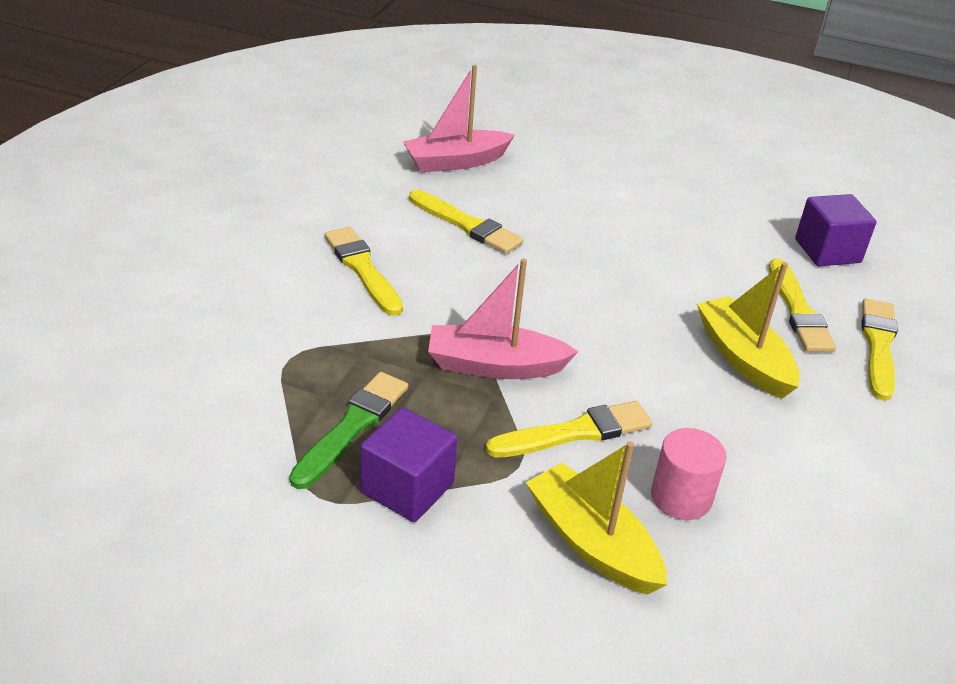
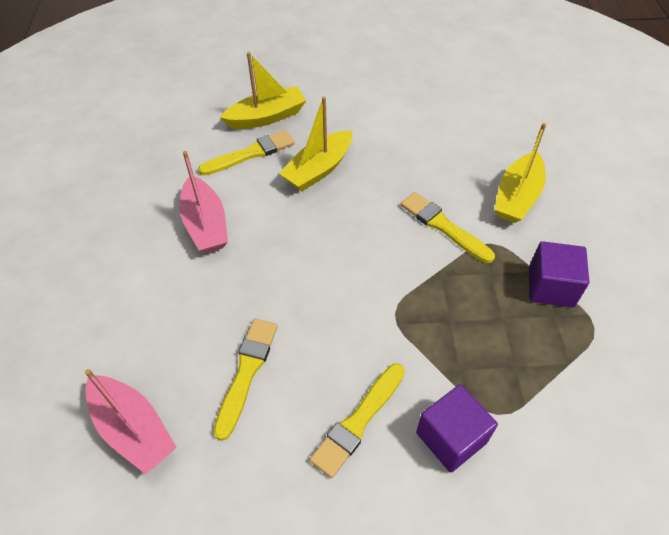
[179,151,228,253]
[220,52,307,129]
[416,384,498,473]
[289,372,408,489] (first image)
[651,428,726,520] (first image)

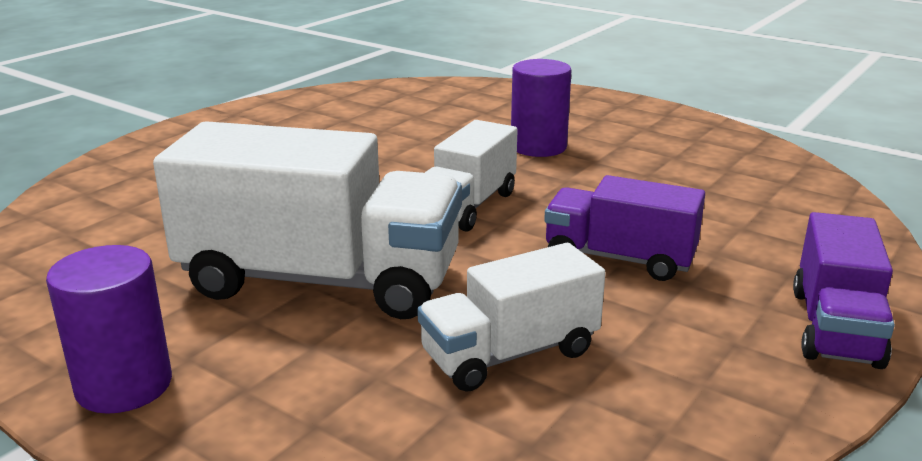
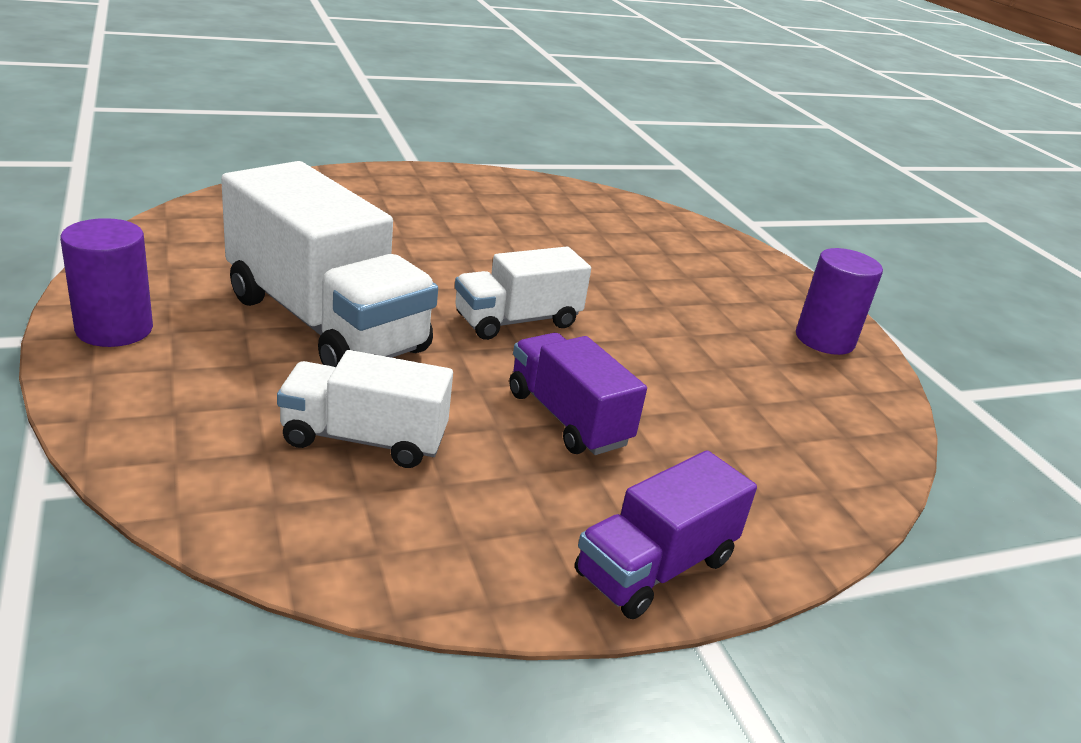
[796,248,883,355]

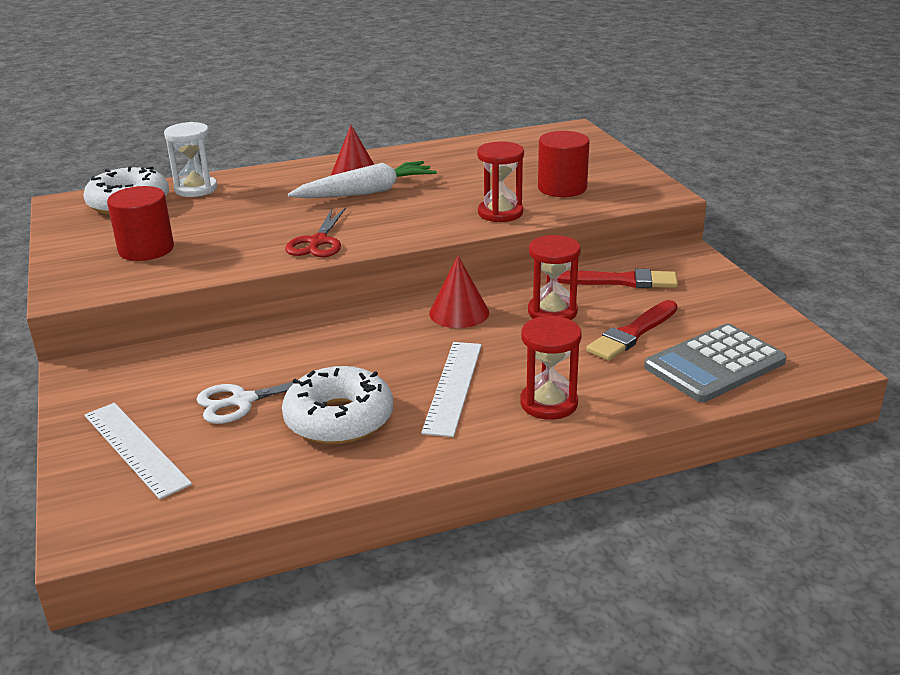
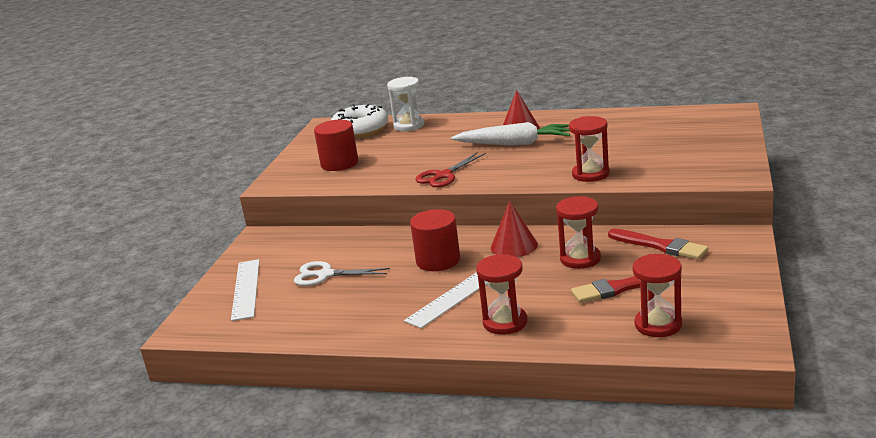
[410,209,460,271]
[633,254,682,337]
[282,366,393,444] (first image)

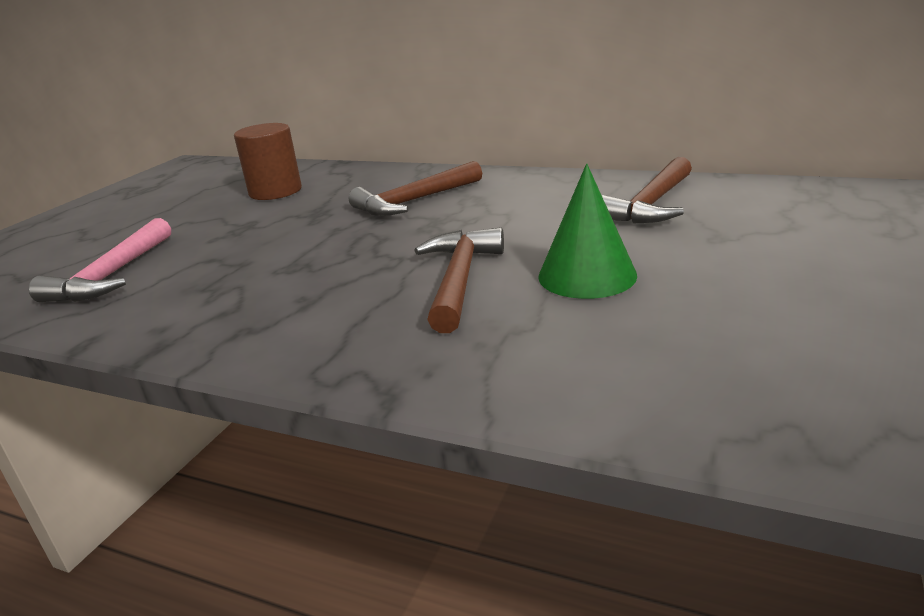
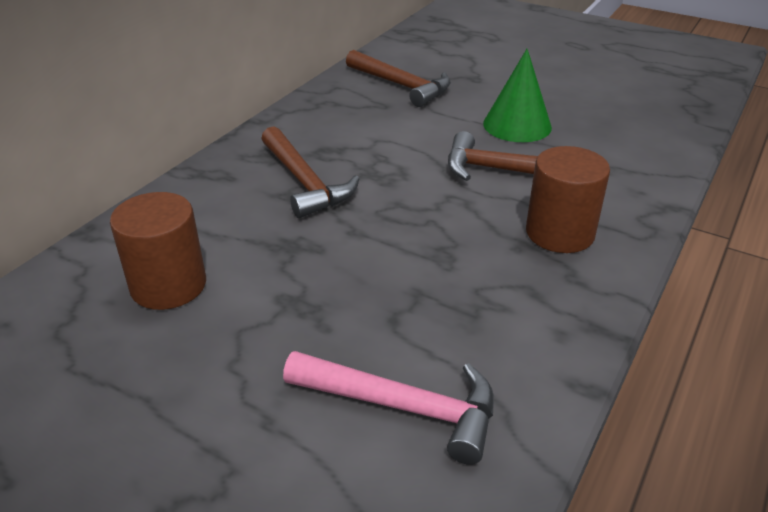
[526,146,610,253]

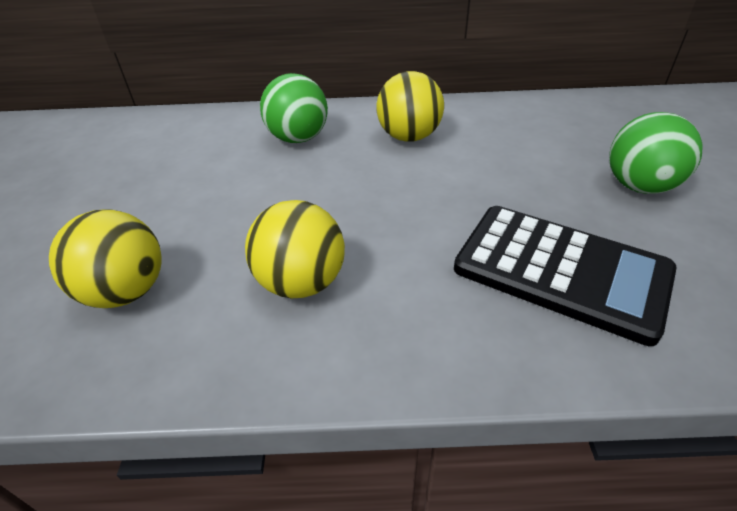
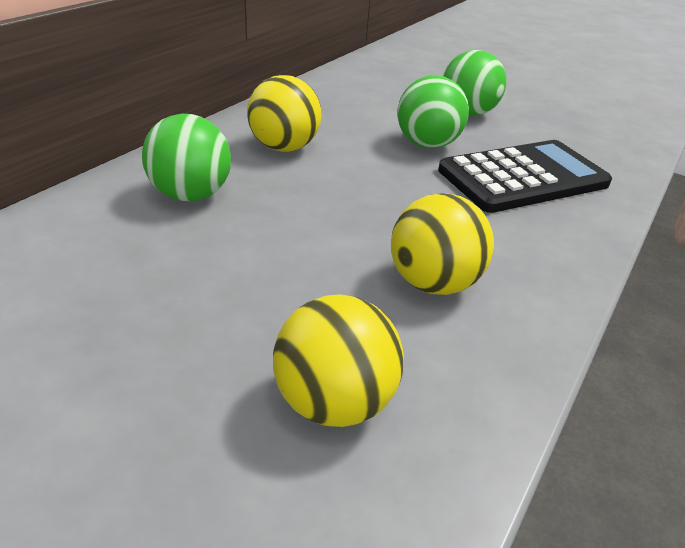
[397,75,469,148]

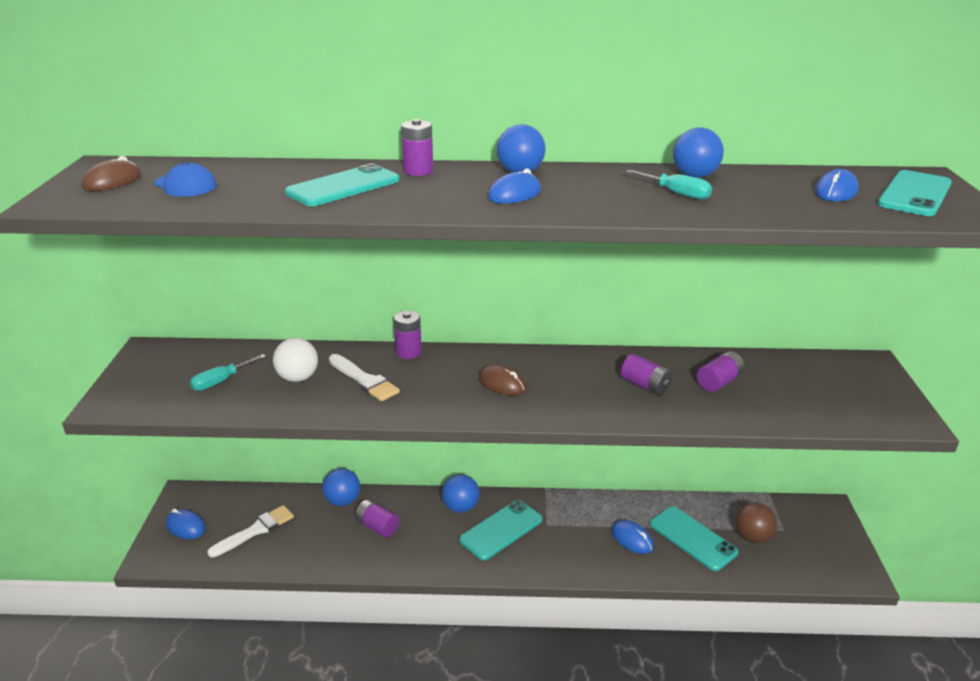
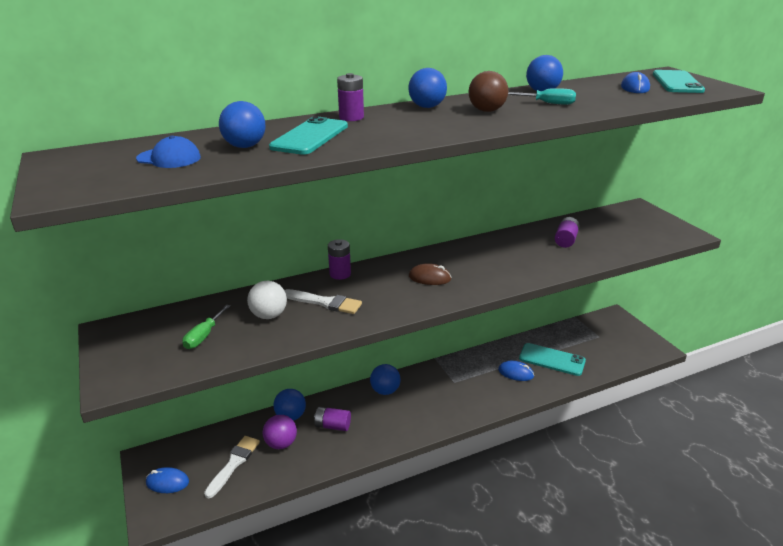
[182,305,231,349]
[219,101,266,148]
[263,415,297,449]
[468,71,508,112]
[82,156,141,191] (first image)
[459,500,542,560] (first image)
[488,169,541,204] (first image)
[621,354,673,396] (first image)

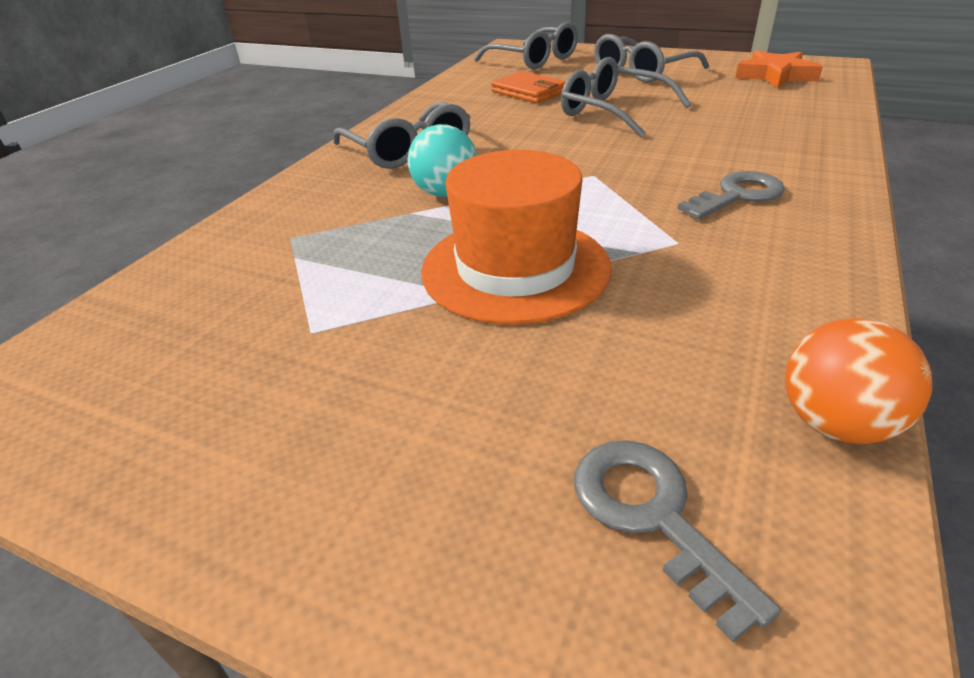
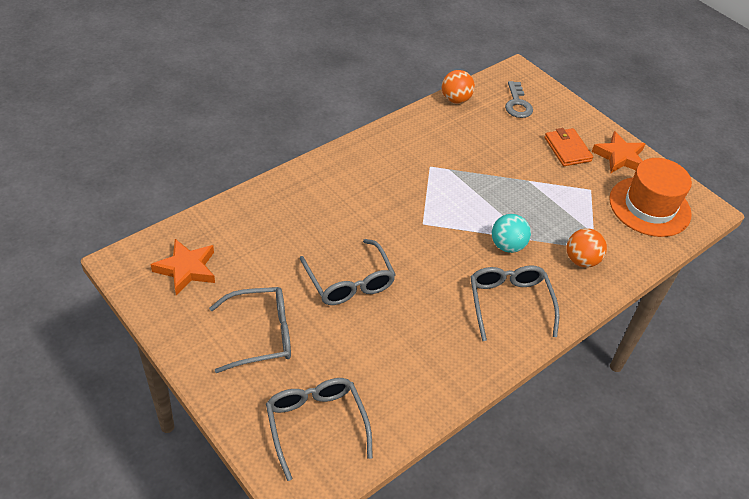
[544,128,593,166]
[566,228,607,268]
[592,131,645,173]
[609,158,692,237]
[677,171,785,219] (first image)

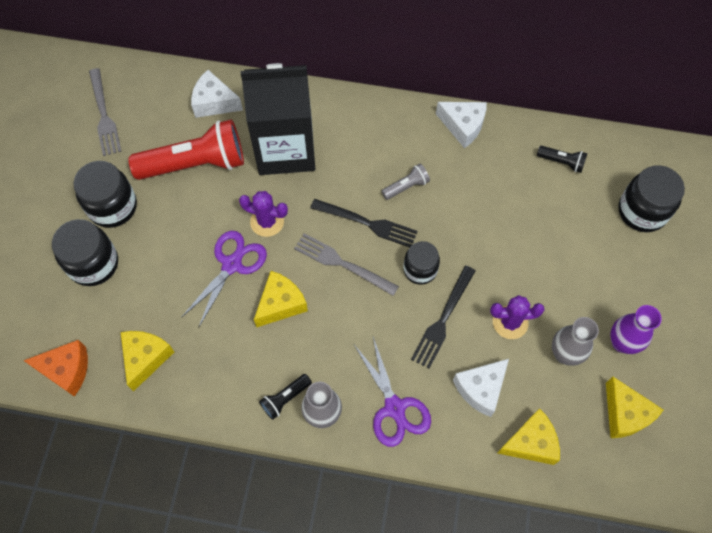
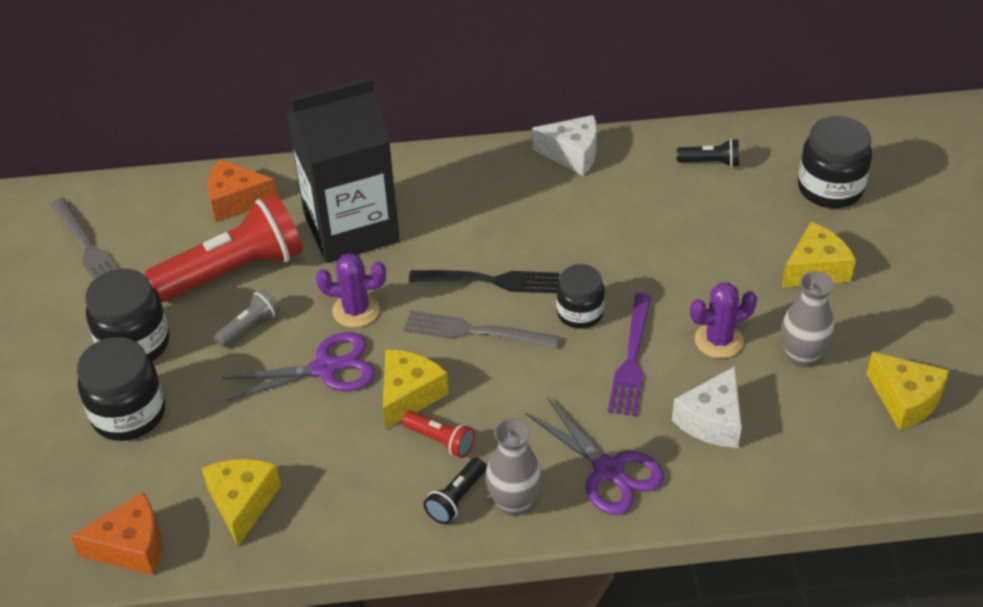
[207,159,277,222]
[214,289,280,347]
[222,332,375,401]
[402,411,475,458]
[608,293,652,416]
[781,222,856,288]
[611,305,662,354] (first image)

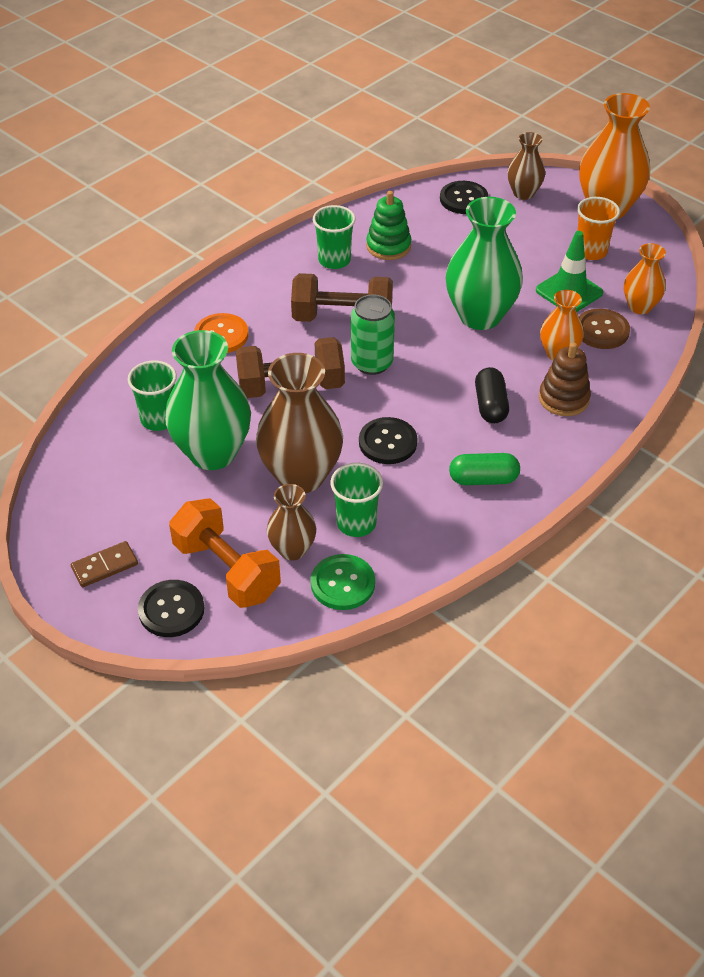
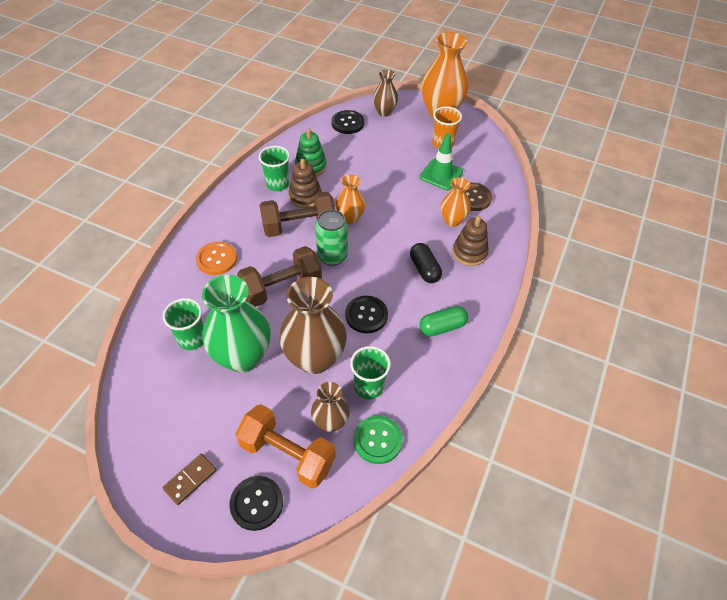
[289,159,322,208]
[336,175,366,224]
[446,197,523,330] (first image)

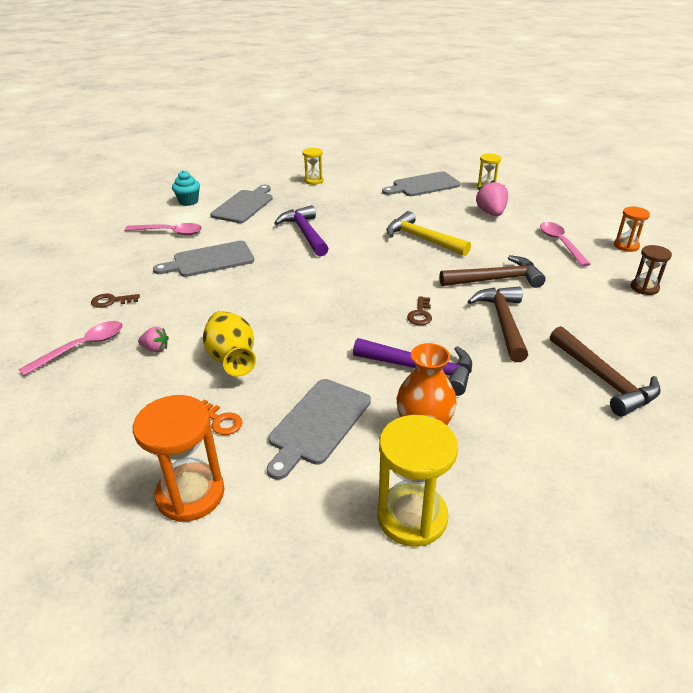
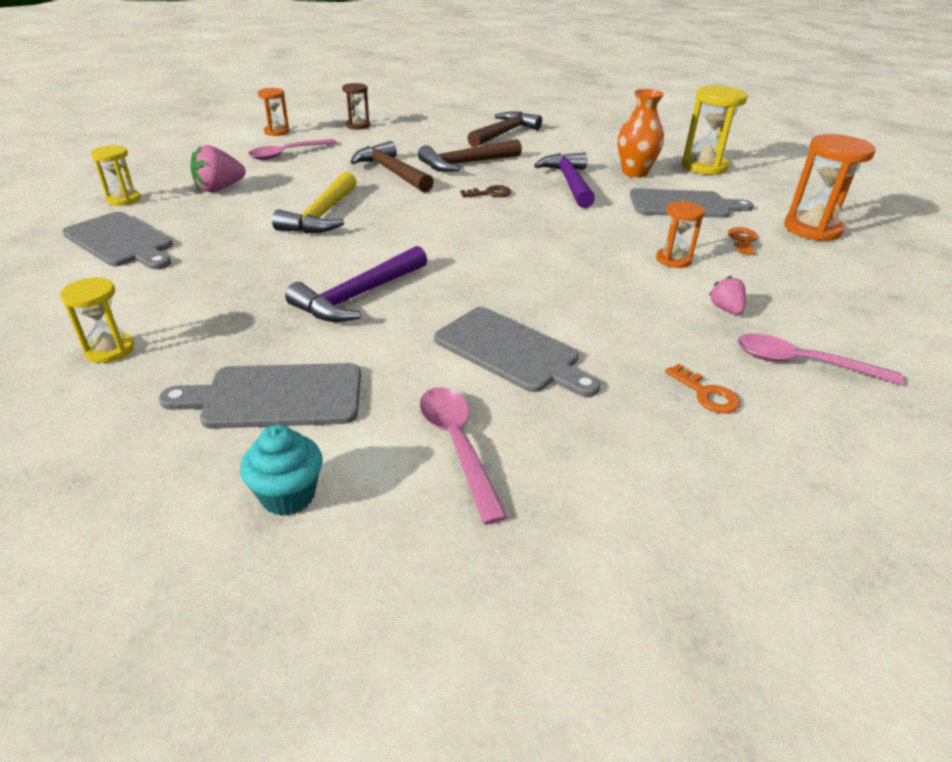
[656,201,705,268]
[665,364,740,413]

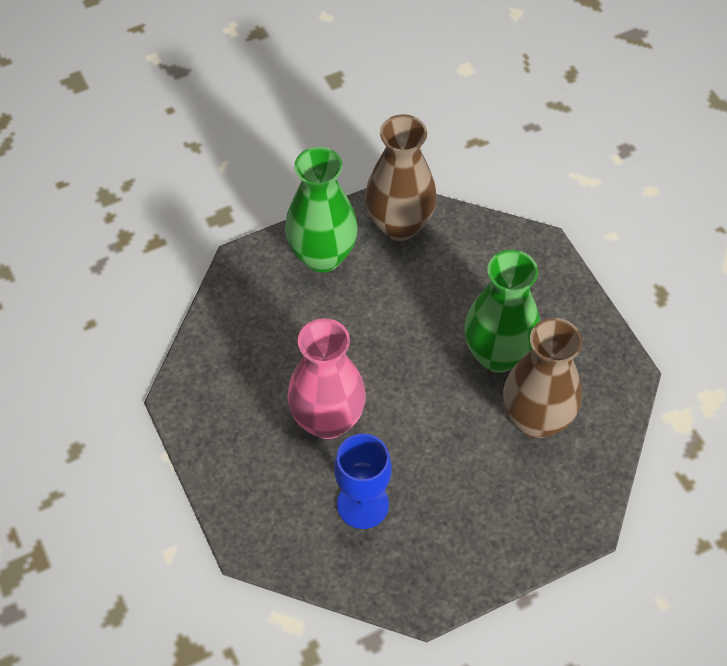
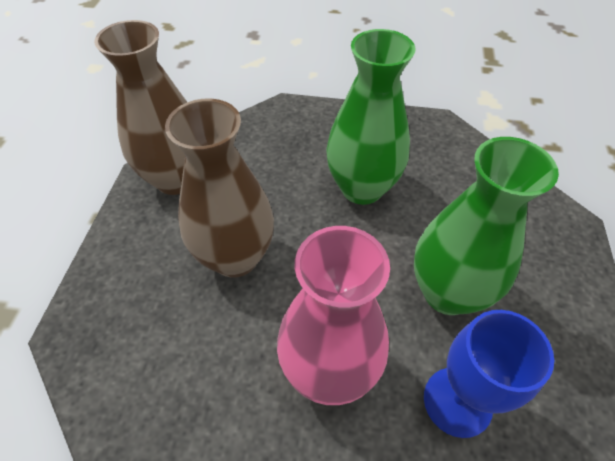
[165,99,274,277]
[414,137,559,315]

